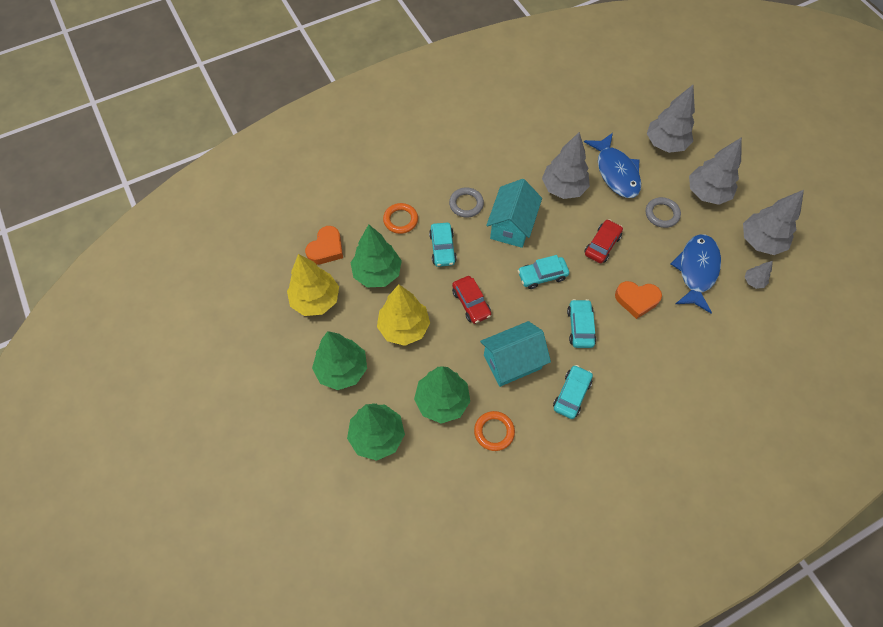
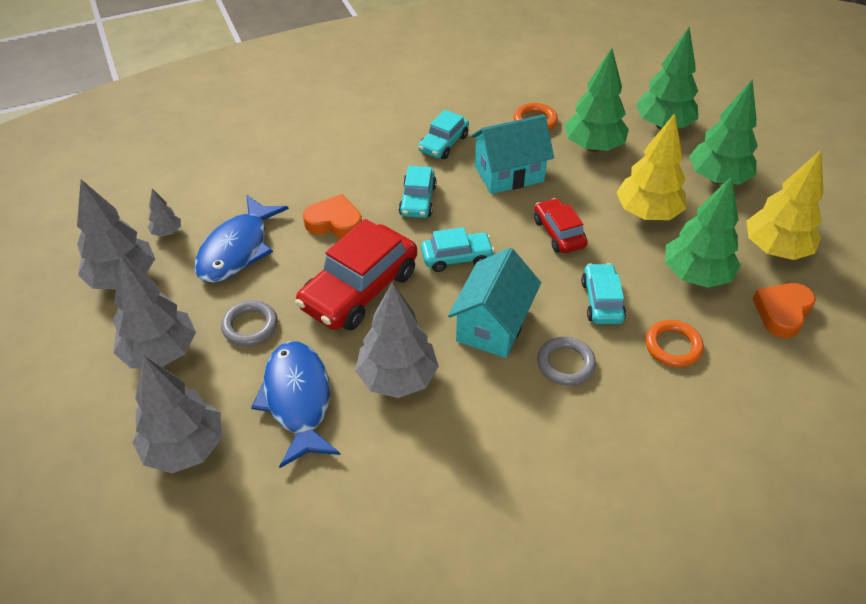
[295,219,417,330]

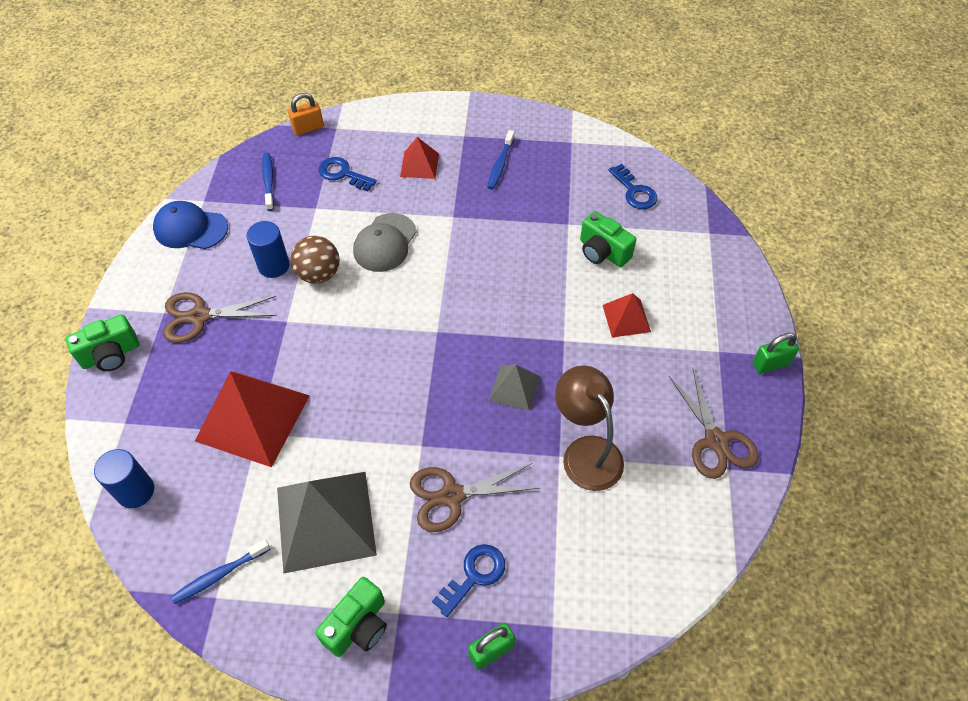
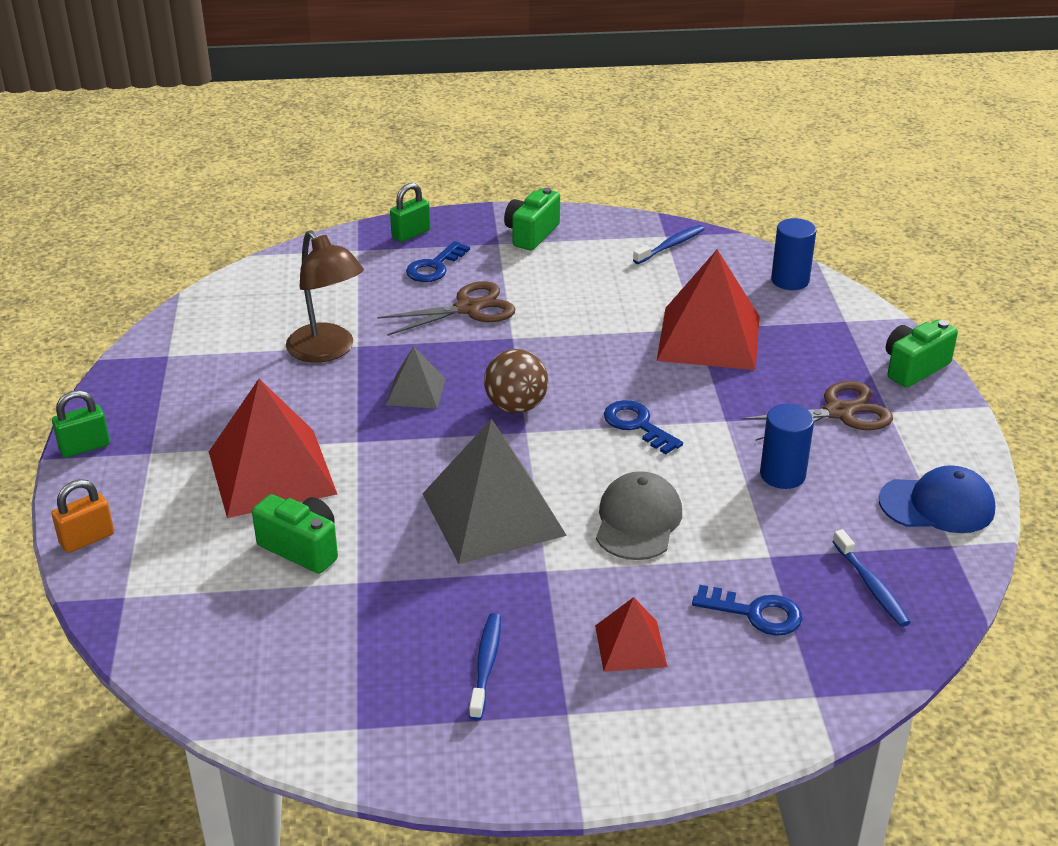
[52,479,114,553]
[209,379,337,518]
[422,419,567,564]
[484,349,548,413]
[604,400,683,454]
[668,369,759,479] (first image)

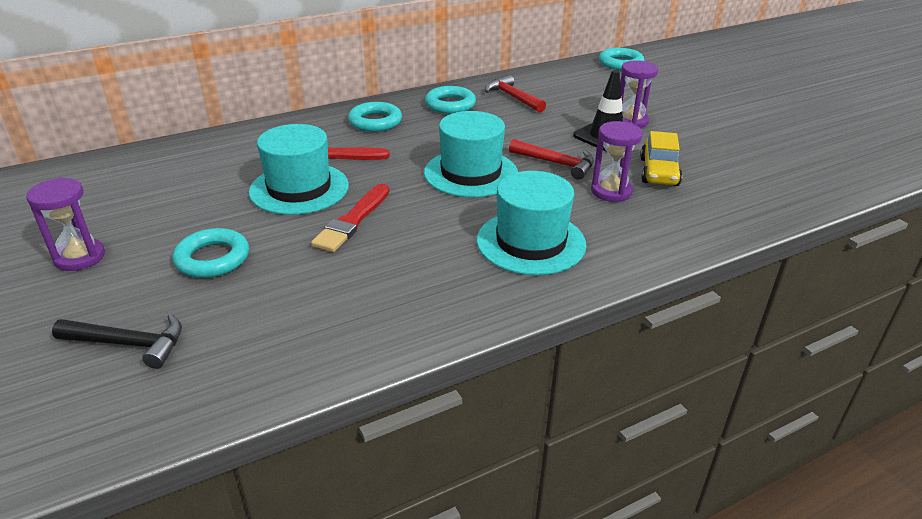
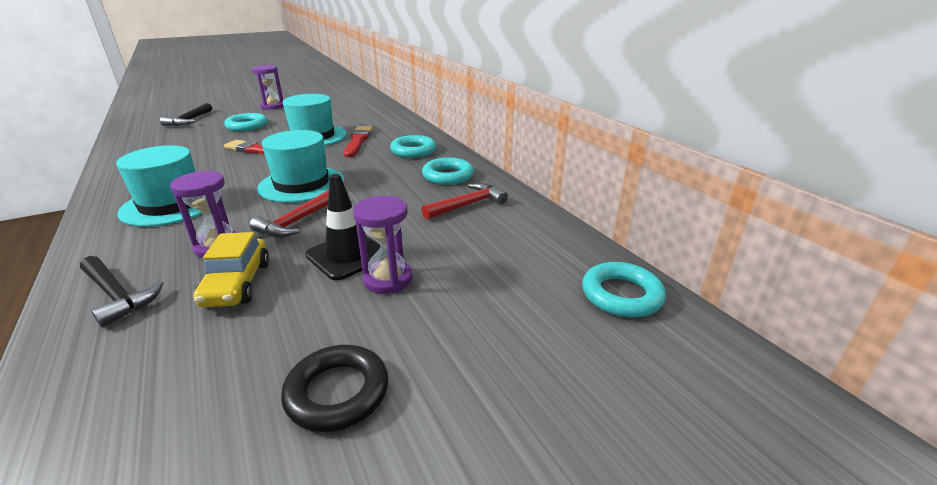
[80,256,164,327]
[193,232,270,307]
[281,345,389,432]

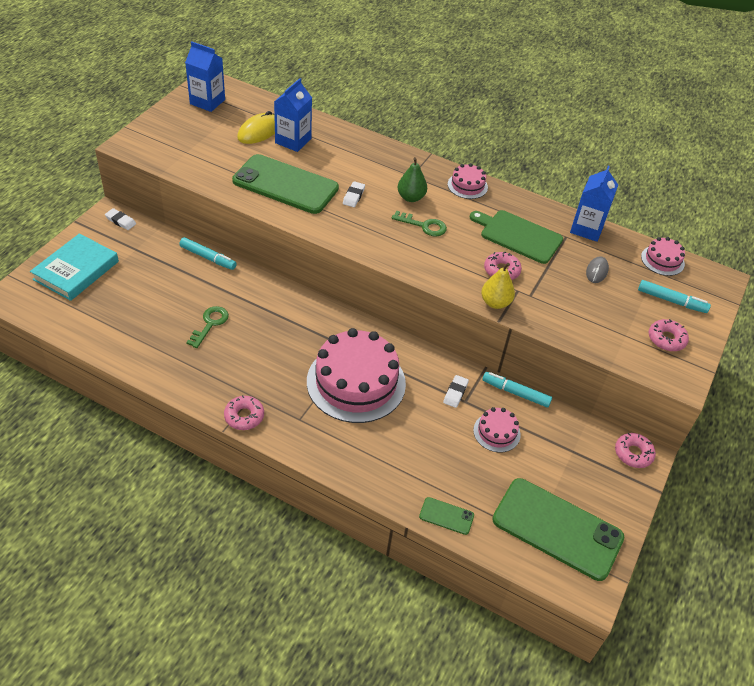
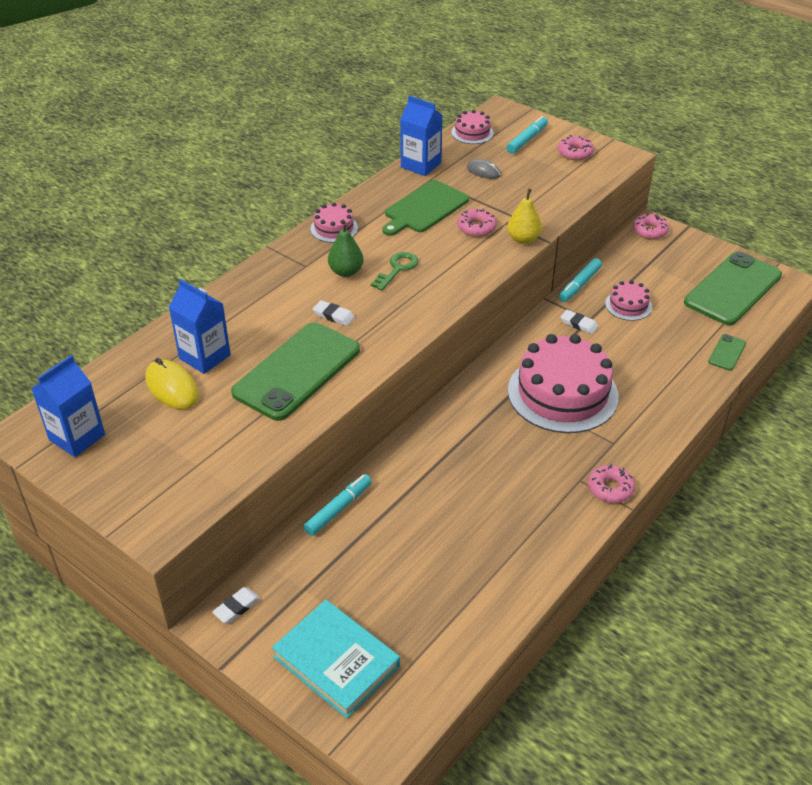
[186,306,229,348] (first image)

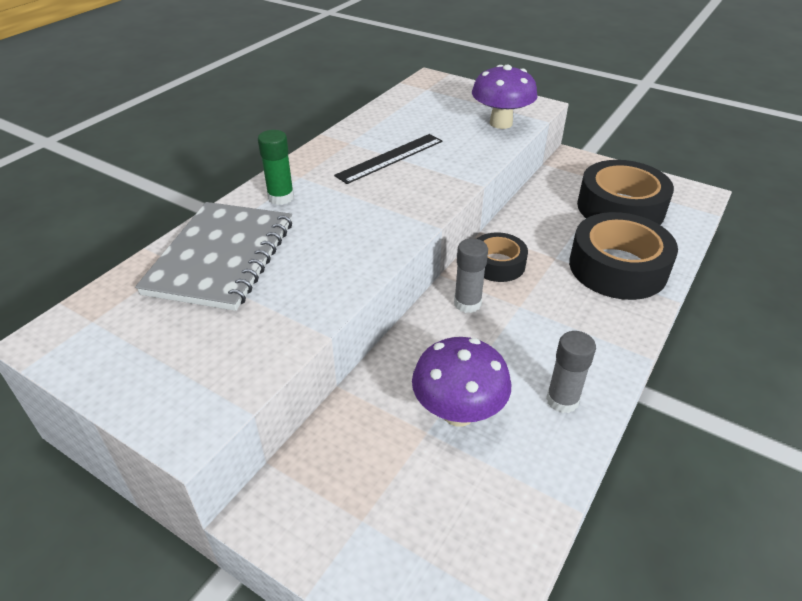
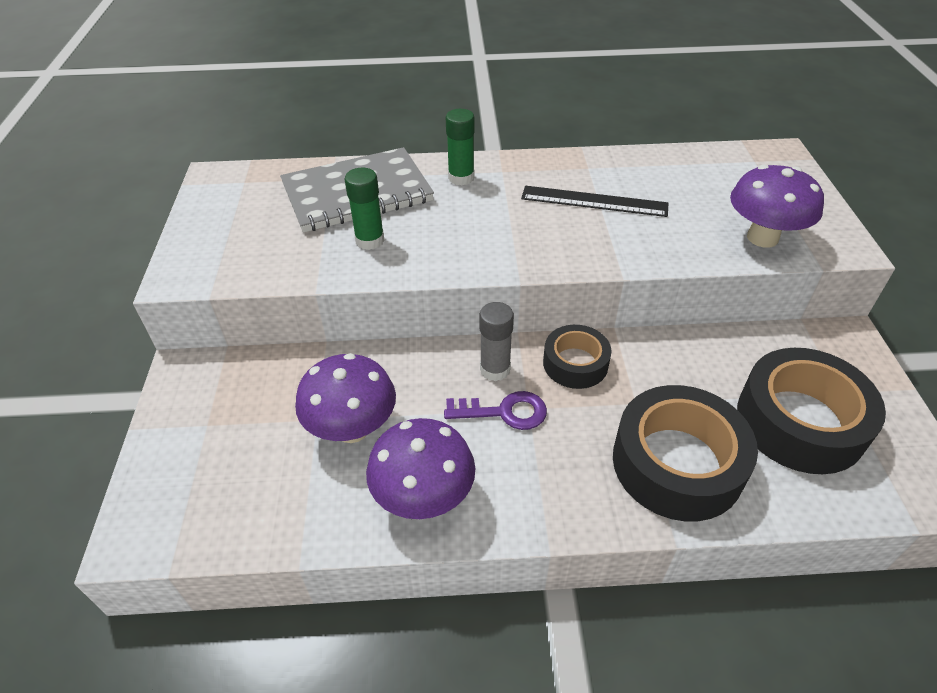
[345,168,385,250]
[366,418,475,519]
[444,391,547,430]

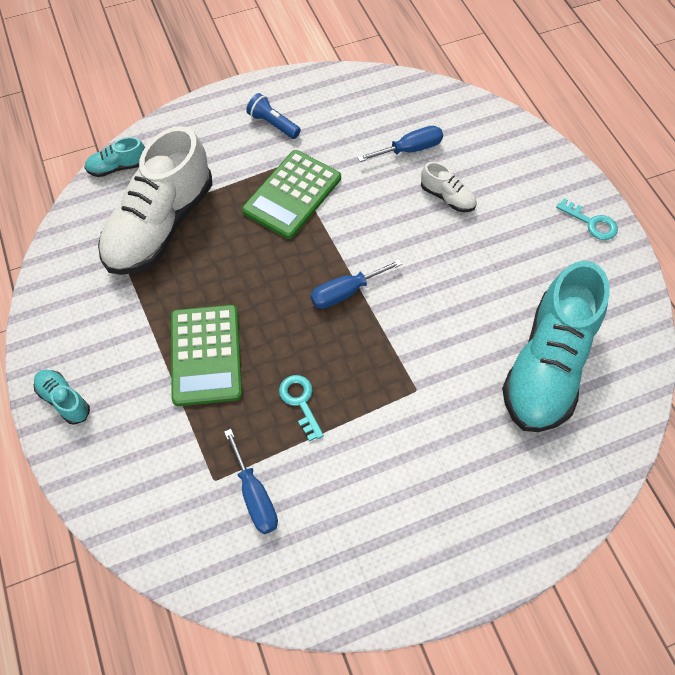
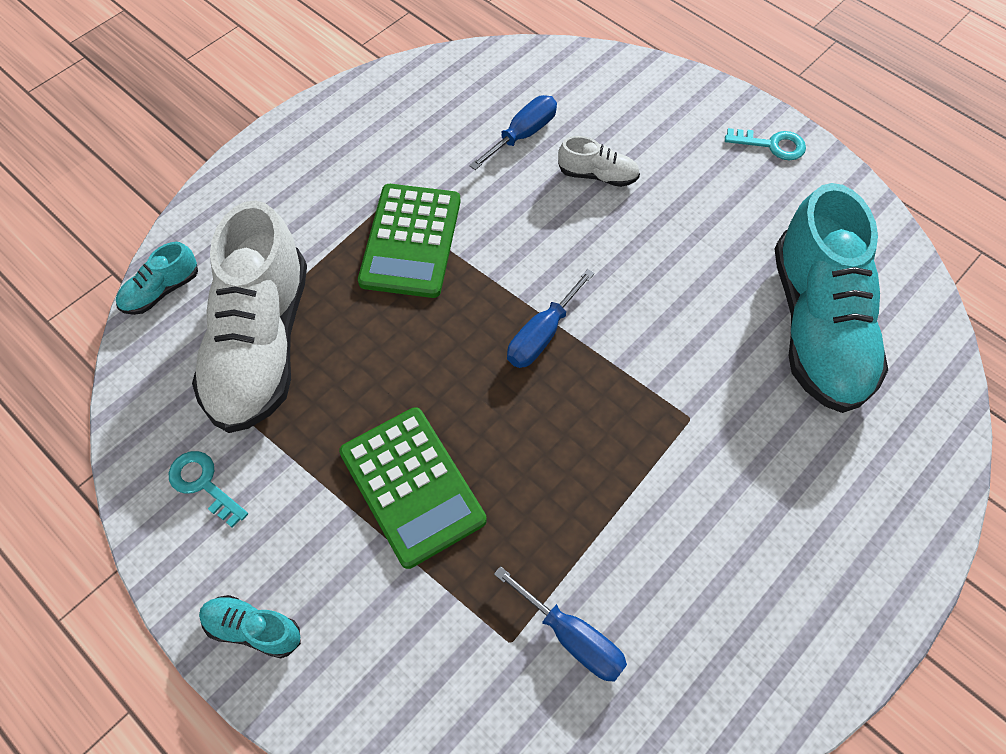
[169,451,248,528]
[246,93,301,139] (first image)

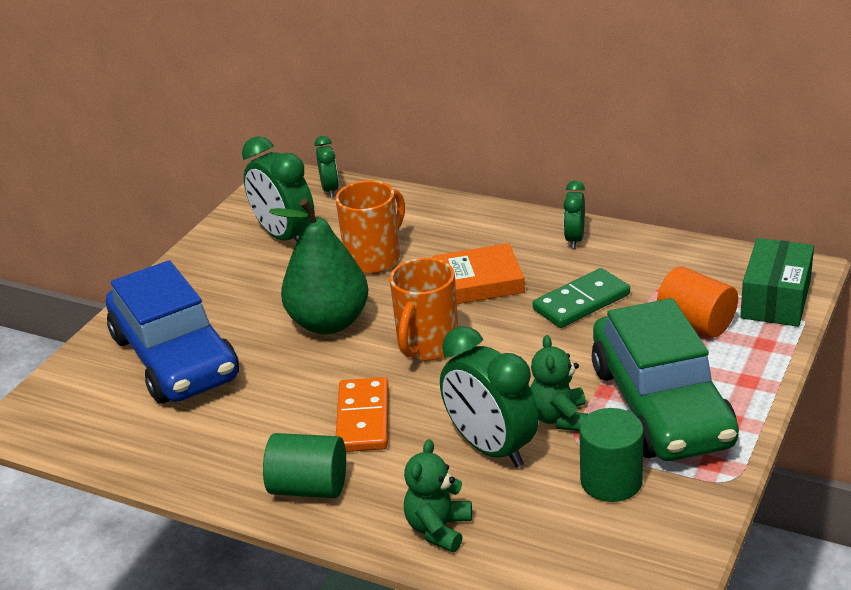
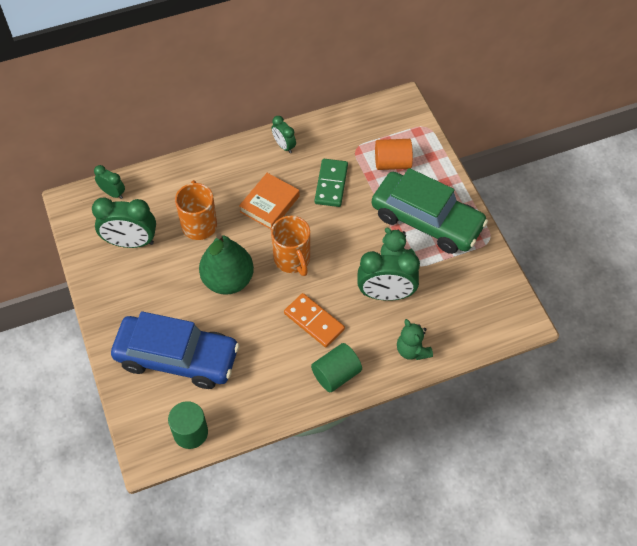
[168,401,208,449]
[740,238,814,327] (first image)

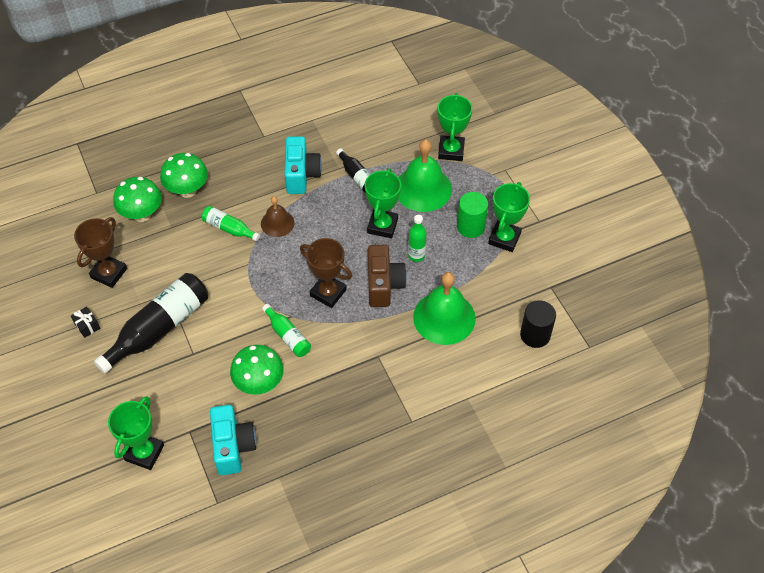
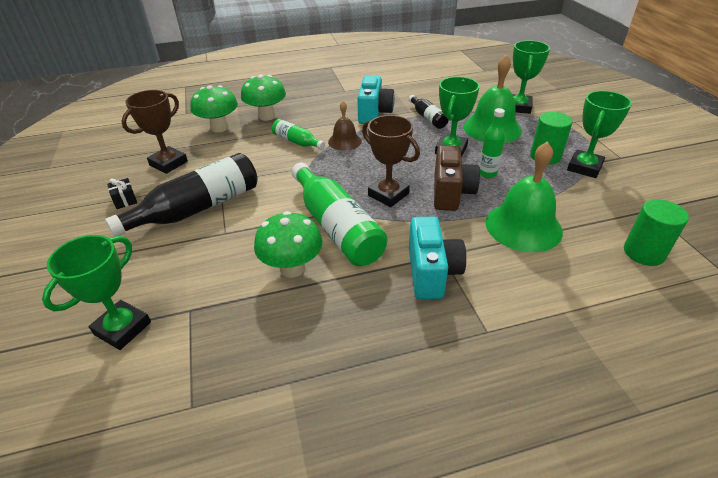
[292,163,387,266]
[409,217,466,299]
[624,199,689,266]

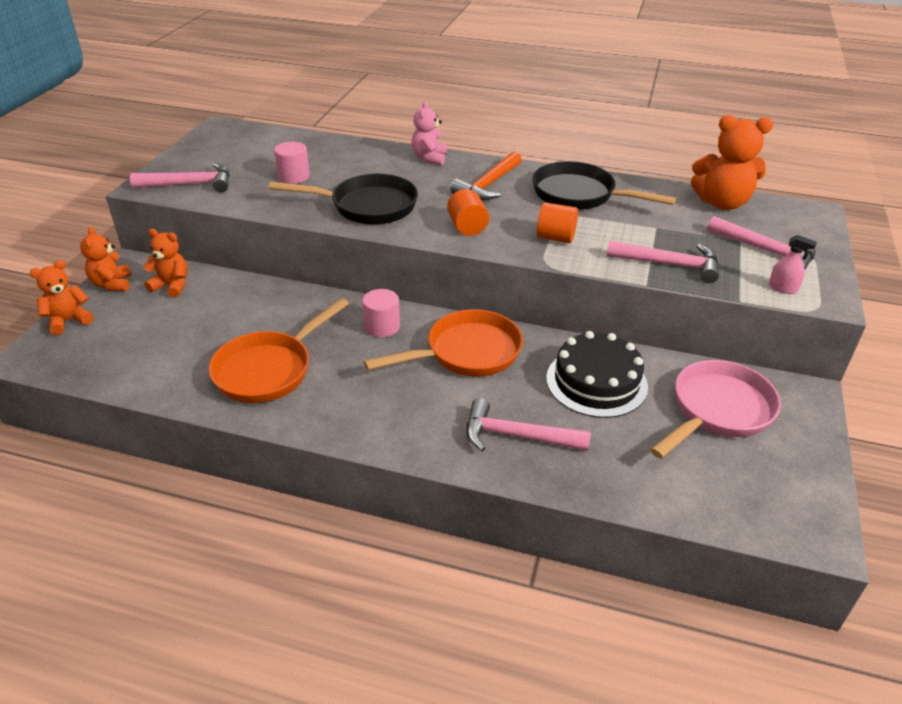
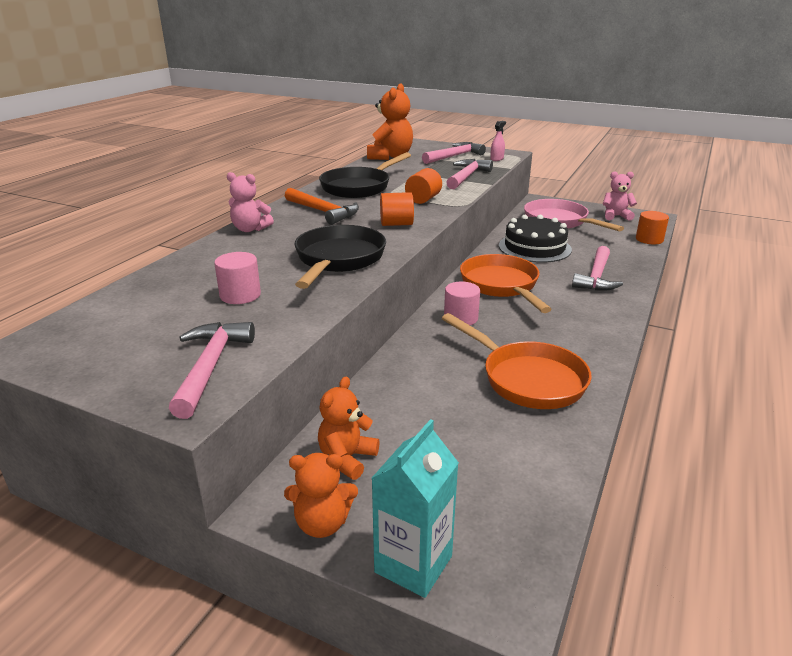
[371,419,459,598]
[603,171,637,221]
[636,211,669,244]

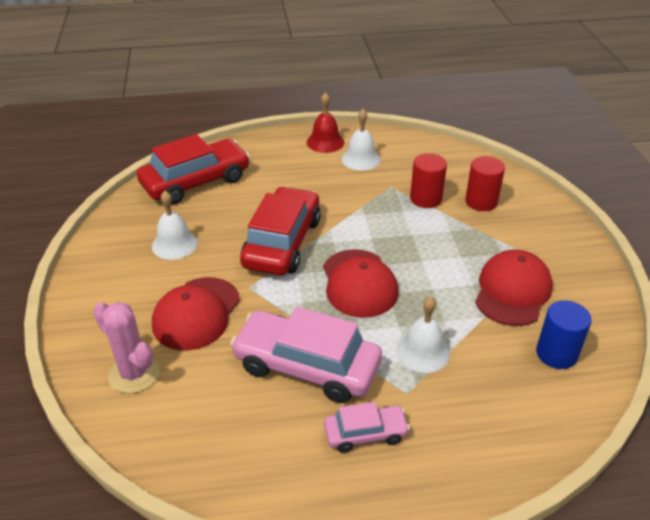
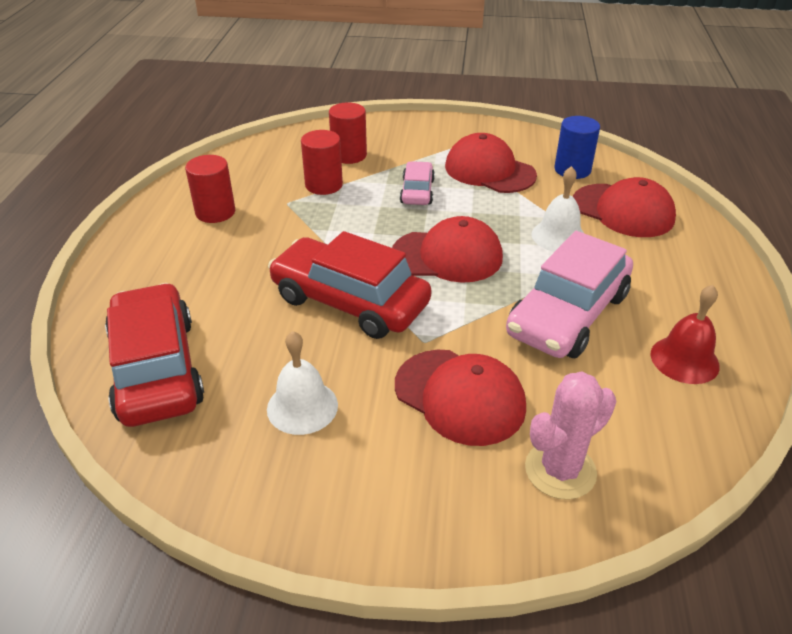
[185,155,235,223]
[400,161,435,205]
[573,177,676,237]
[651,285,720,384]

